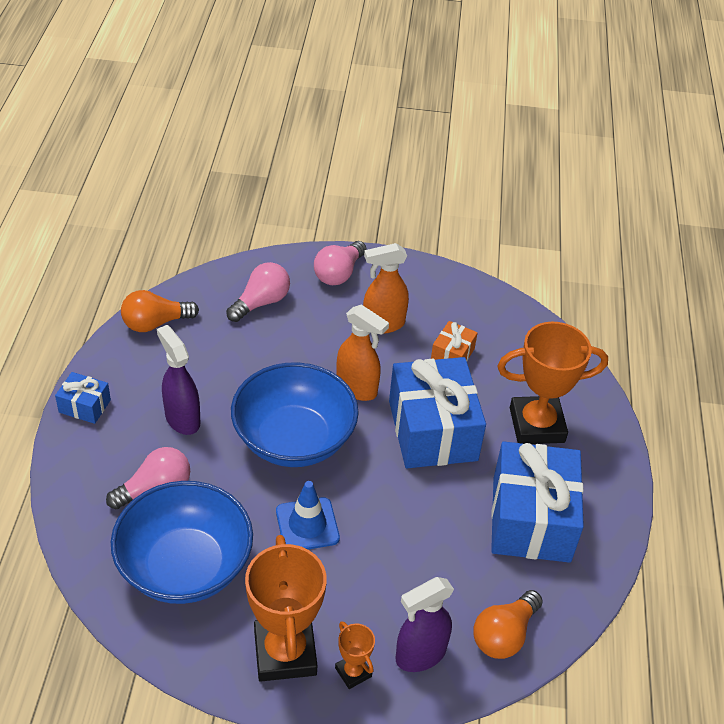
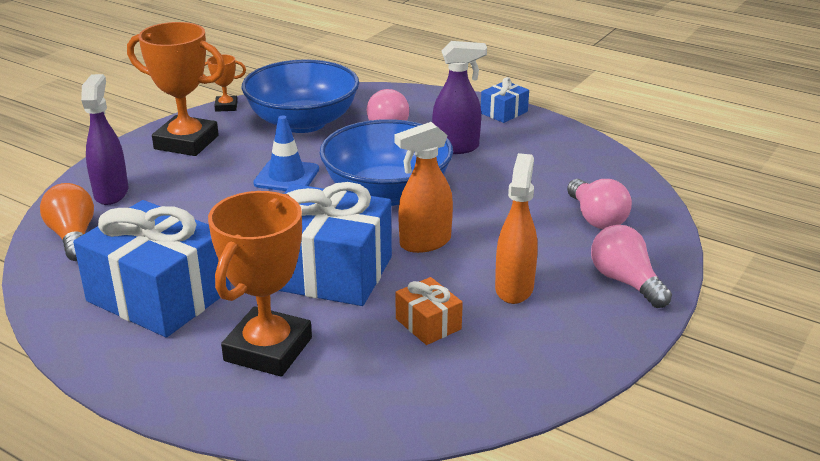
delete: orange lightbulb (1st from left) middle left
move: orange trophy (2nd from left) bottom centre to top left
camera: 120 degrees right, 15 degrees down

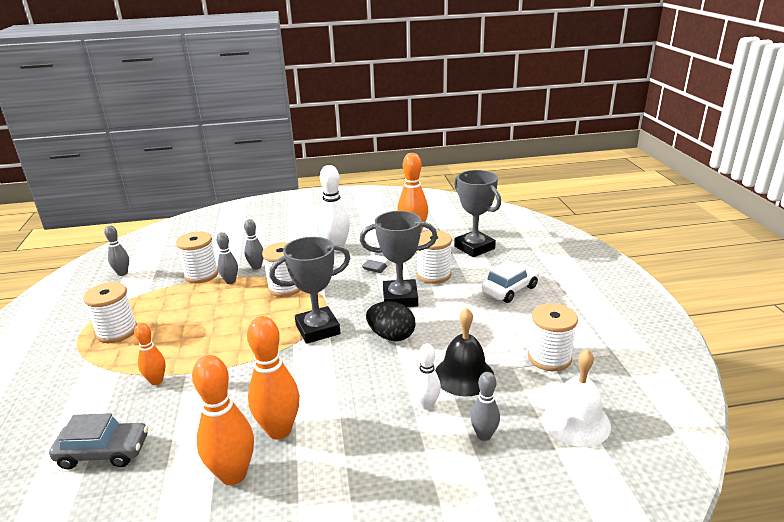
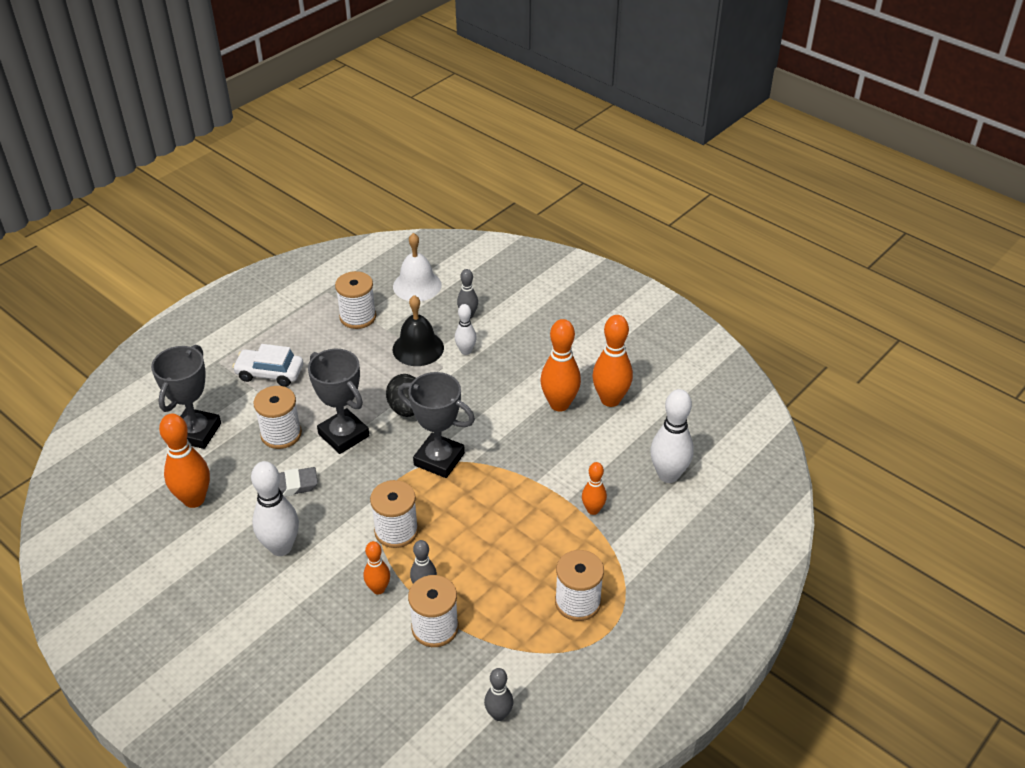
replace: grey car bottom left to pure white bowling pin (3rd from left) centre
recolor: grey bowling pin (3rd from left) middle left to orange bowling pin (2nd from left) bottom centre
camera: 130 degrees left, 15 degrees up

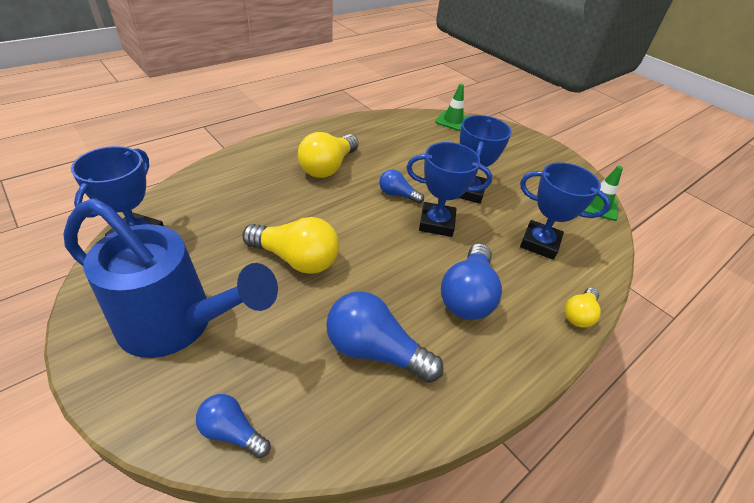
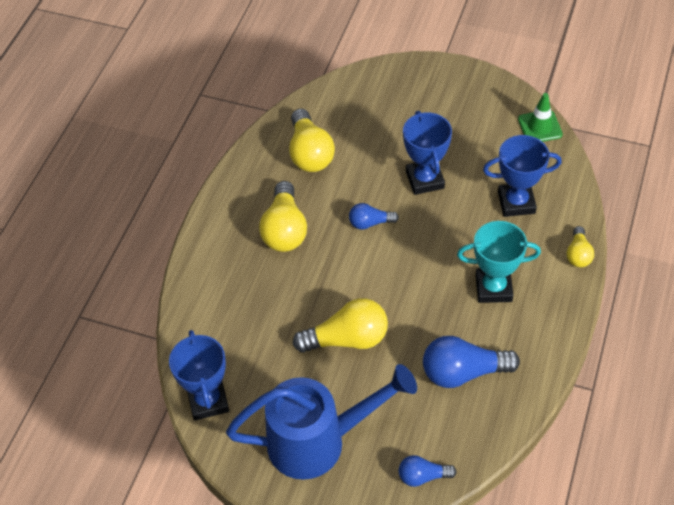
delete: cobalt trophy (2nd from left) centre; leaf-green traffic cone (1st from left) top centre
insert: yellow lightbulb (2nd from left) top centre
replace: cobalt lightbulb (4th from left) centre to turquoise trophy middle right
camera: 25 degrees left, 10 degrees up

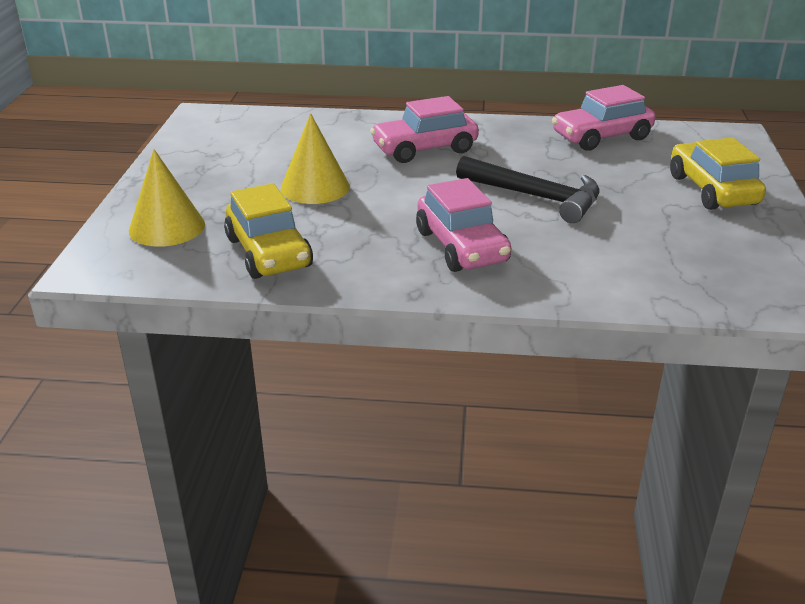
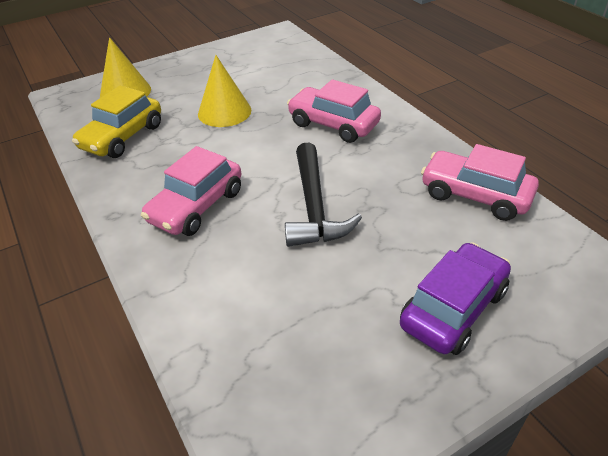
recolor: yellow car (2nd from left) top right to violet car middle right
camera: 55 degrees right, 10 degrees up

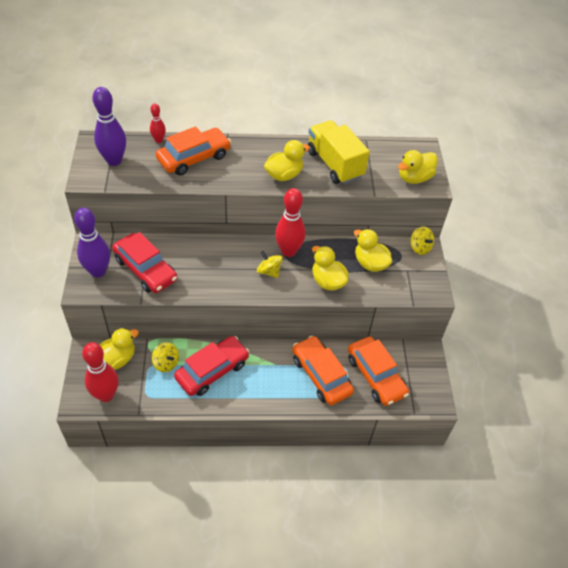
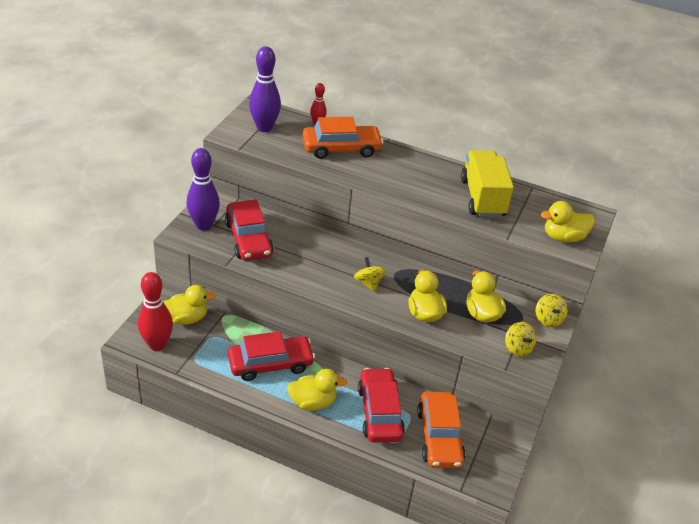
delete: red bowling pin (3rd from left) centre
move: yellow toy top (1st from left in the first image) middle left to yellow toy top (2nd from left) middle right; yellow toy duck (2nd from left) top centre to bottom centre
recolor: orange car (2nd from left) centre to red car (3rd from left) bottom centre
camera: 25 degrees right, 10 degrees down

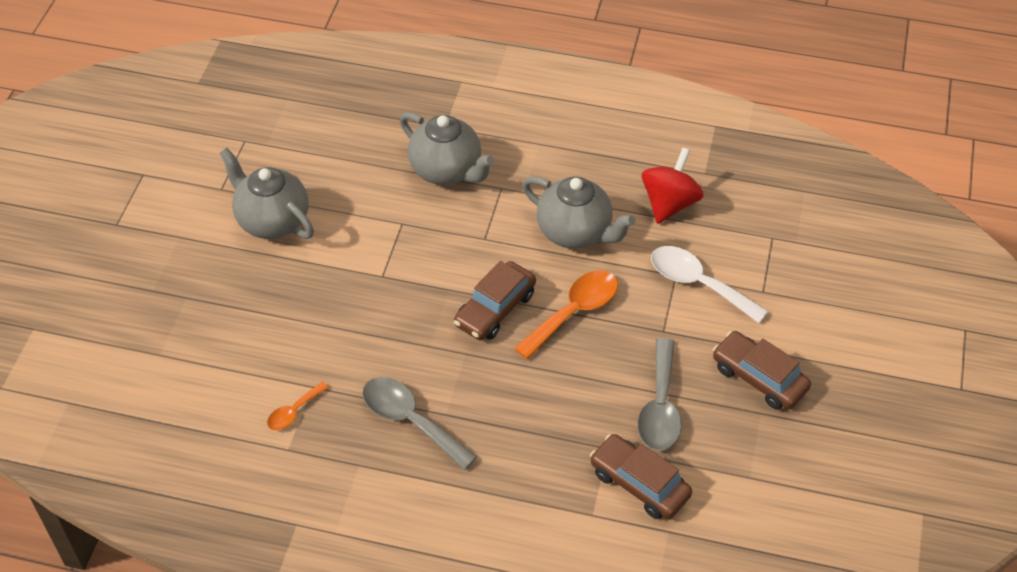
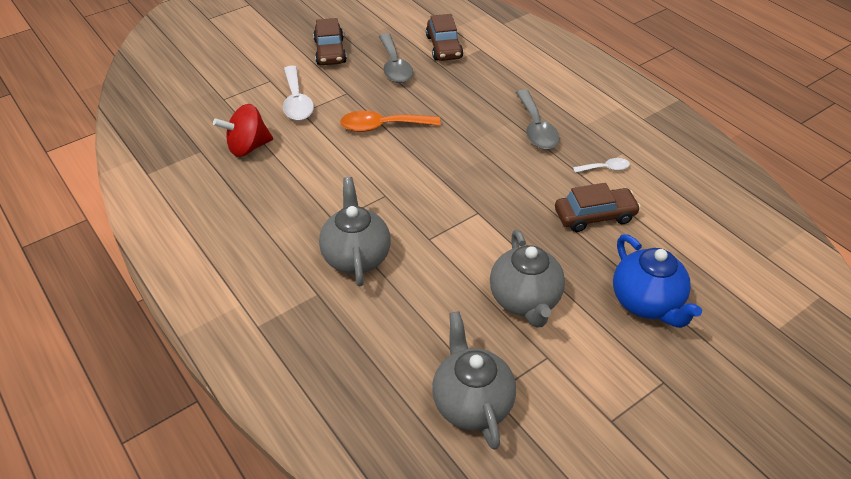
insert: cobalt china teapot middle right
move: russet car (1st from left in the first image) centre to russet car (3rd from left) middle right; grey china teapot (3rd from left in the first image) centre to grey china teapot (2nd from left) bottom centre
recolor: orange tablespoon (1st from left) bottom left to pure white tablespoon (2nd from left) middle right
rotate: grey tablespoon (2nd from left in the first image) bottom centre = top centre 120 degrees clockwise
camera: 140 degrees left, 5 degrees down

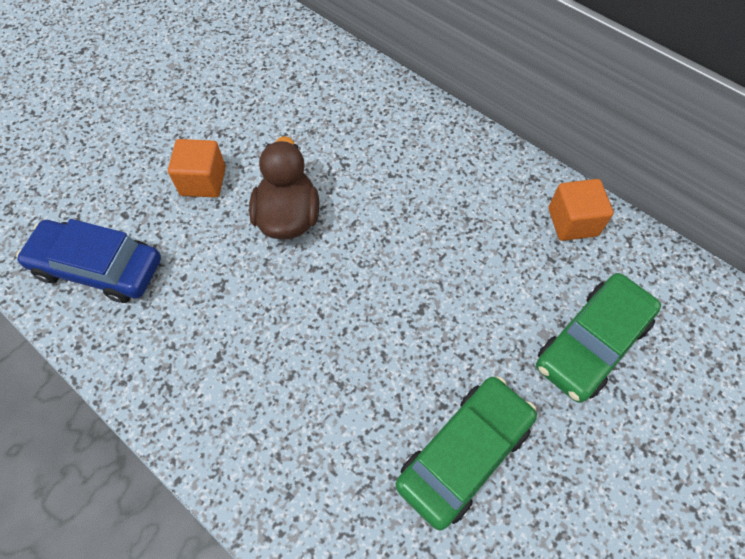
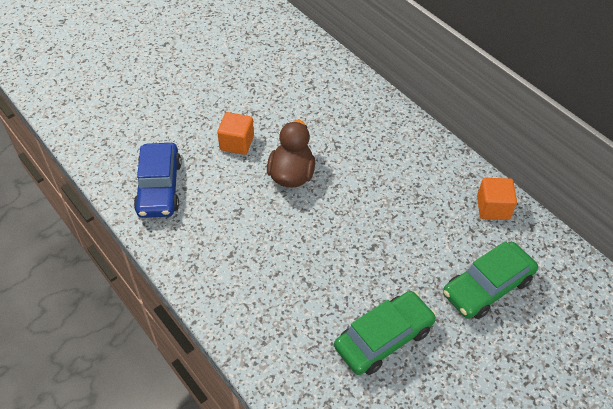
rotate: cobalt car middle left = middle left 120 degrees counterclockwise
camera: 10 degrees right, 10 degrees down

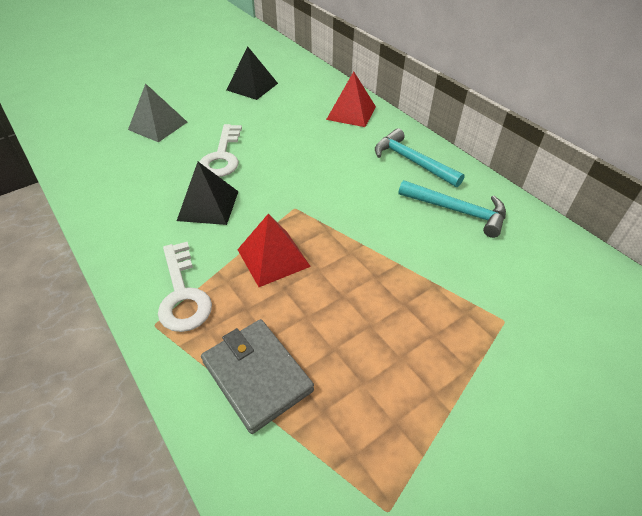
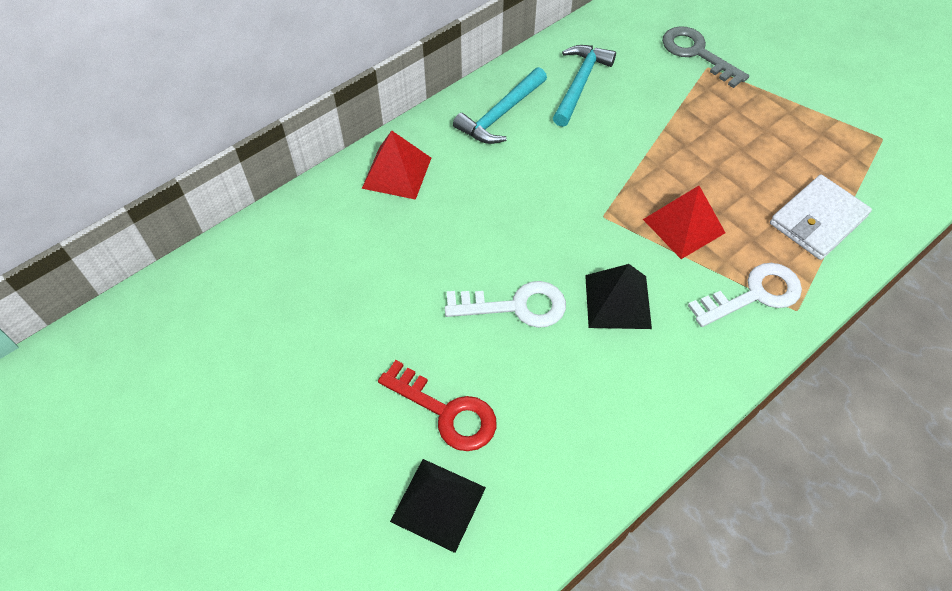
insert: grey latchkey top right
move: ebony pyramid shape (2nd from left in the first image) top centre to ebony pyramid shape (1st from left) bottom centre
replace: grey pyramid shape top left to red latchkey bottom centre
recolor: grey wallet bottom centre to pure white wallet middle right
camera: 95 degrees left, 10 degrees up

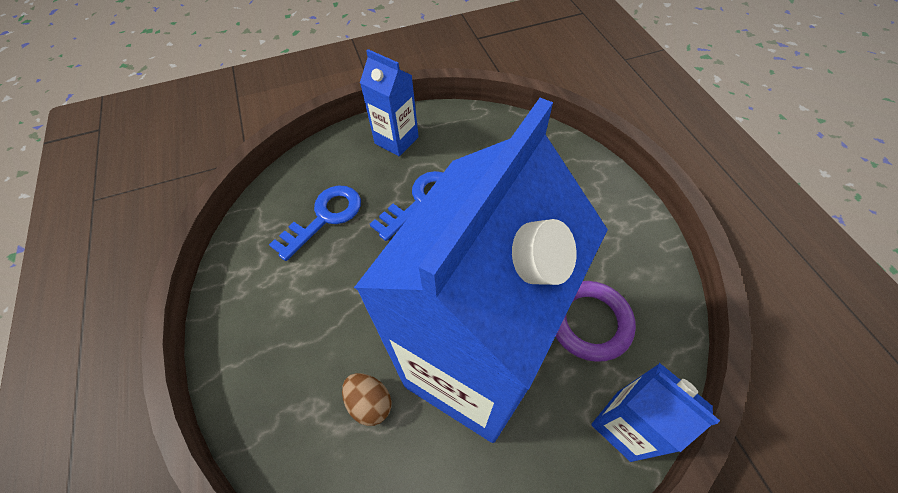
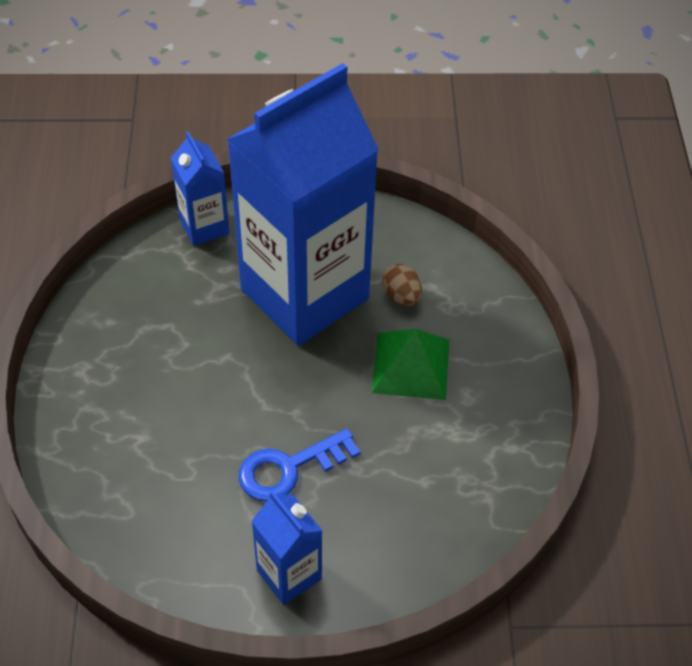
delete: cobalt latchkey (1st from left) centre; violet ring centre
insert: leaf-green pyramid shape centre
camera: 165 degrees left, 5 degrees down

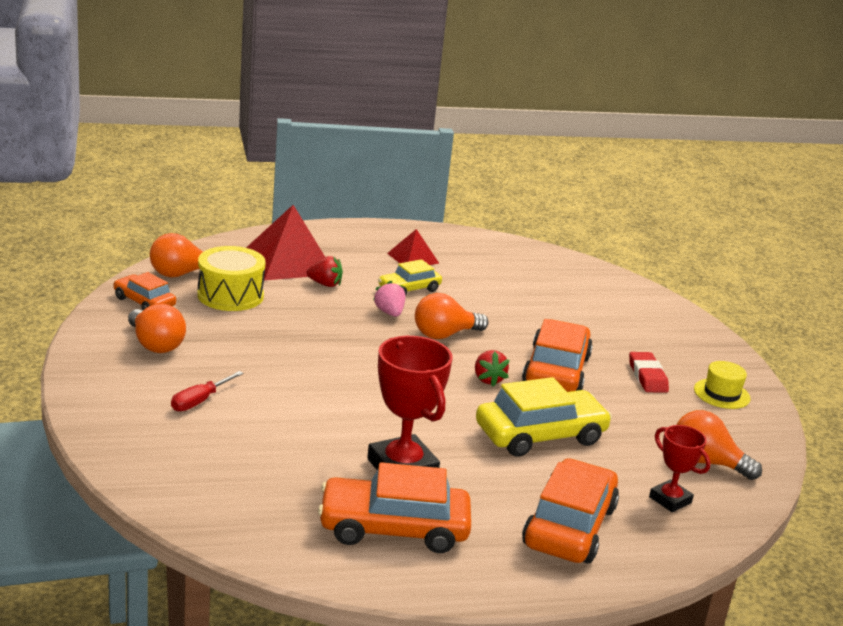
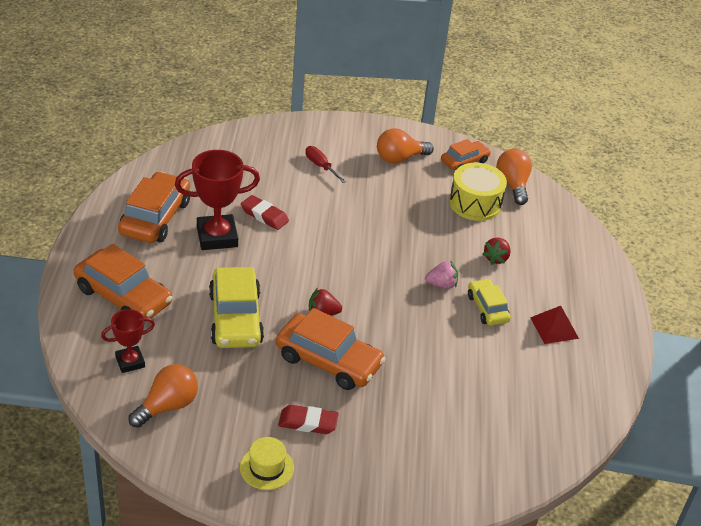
delete: red pyramid shape (1st from left) centre; orange lightbulb (3rd from left) centre
insert: red gum eraser (1st from left) centre
camera: 105 degrees right, 15 degrees up

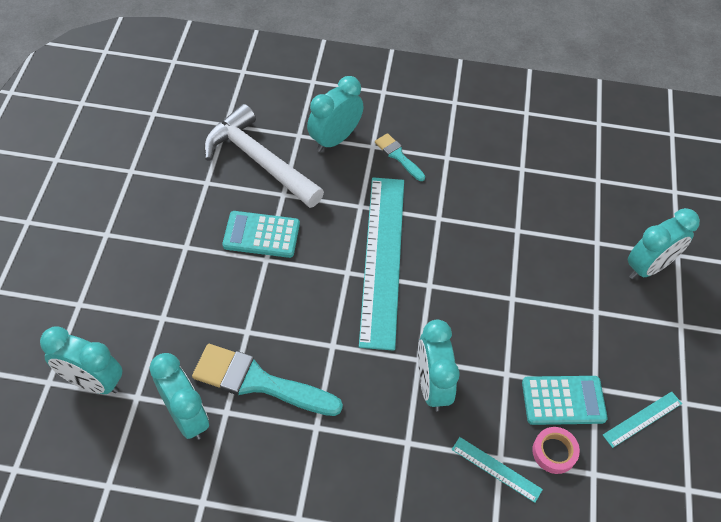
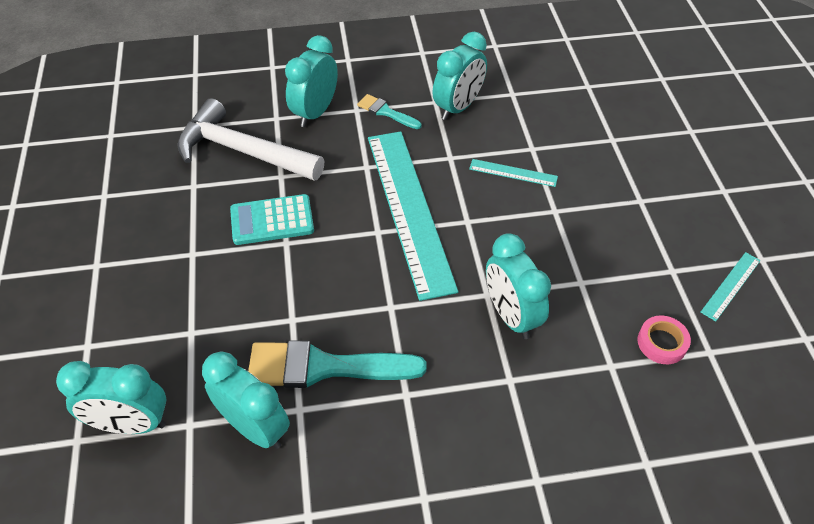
delete: turquoise adding machine (2nd from left) bottom right
move: turquoise measuring stick (2nd from left) bottom right to top centre; turquoise alarm clock (5th from left in the first image) middle right to turquoise alarm clock (4th from left) top centre
camera: 15 degrees left, 5 degrees down

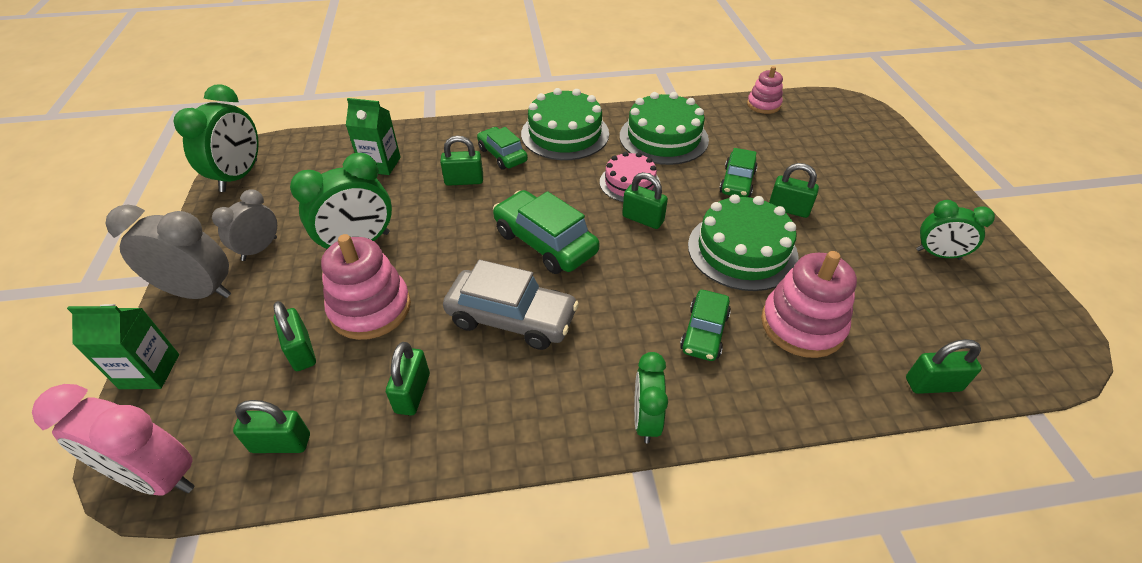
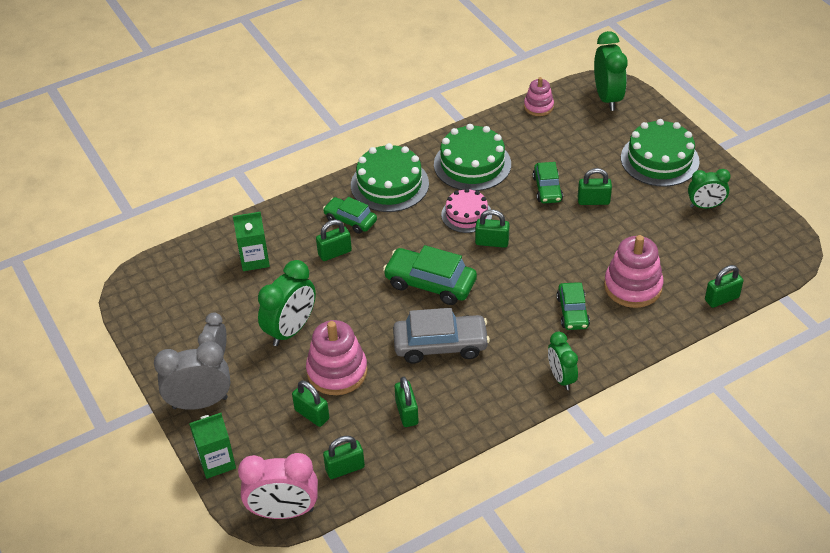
move: leaf-green alarm clock (1st from left in the first image) top left to leaf-green alarm clock (3rd from left) top right; leaf-green cake (3rd from left) centre to top right
camera: 20 degrees left, 0 degrees up

